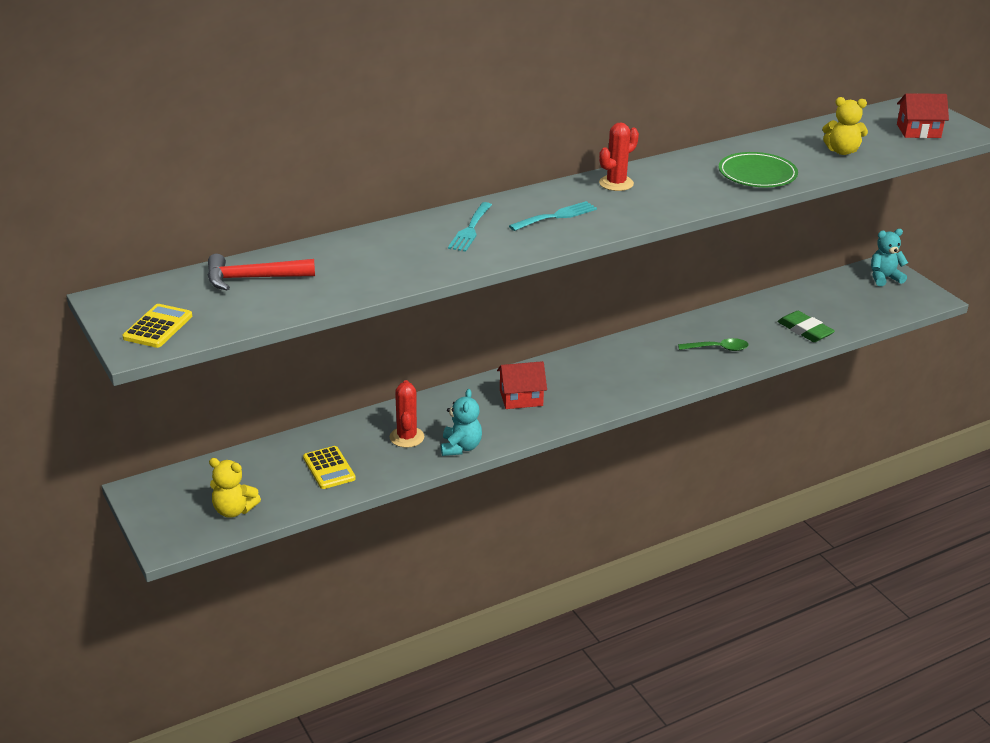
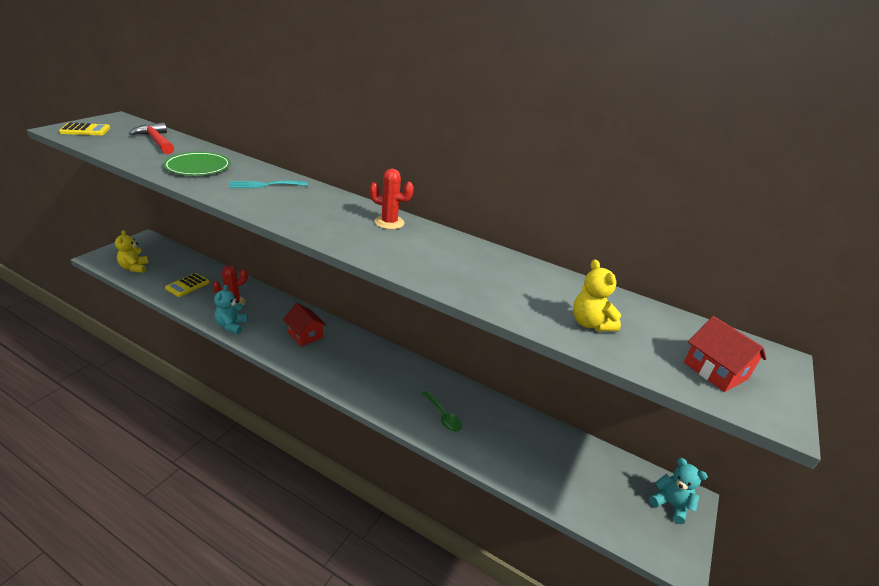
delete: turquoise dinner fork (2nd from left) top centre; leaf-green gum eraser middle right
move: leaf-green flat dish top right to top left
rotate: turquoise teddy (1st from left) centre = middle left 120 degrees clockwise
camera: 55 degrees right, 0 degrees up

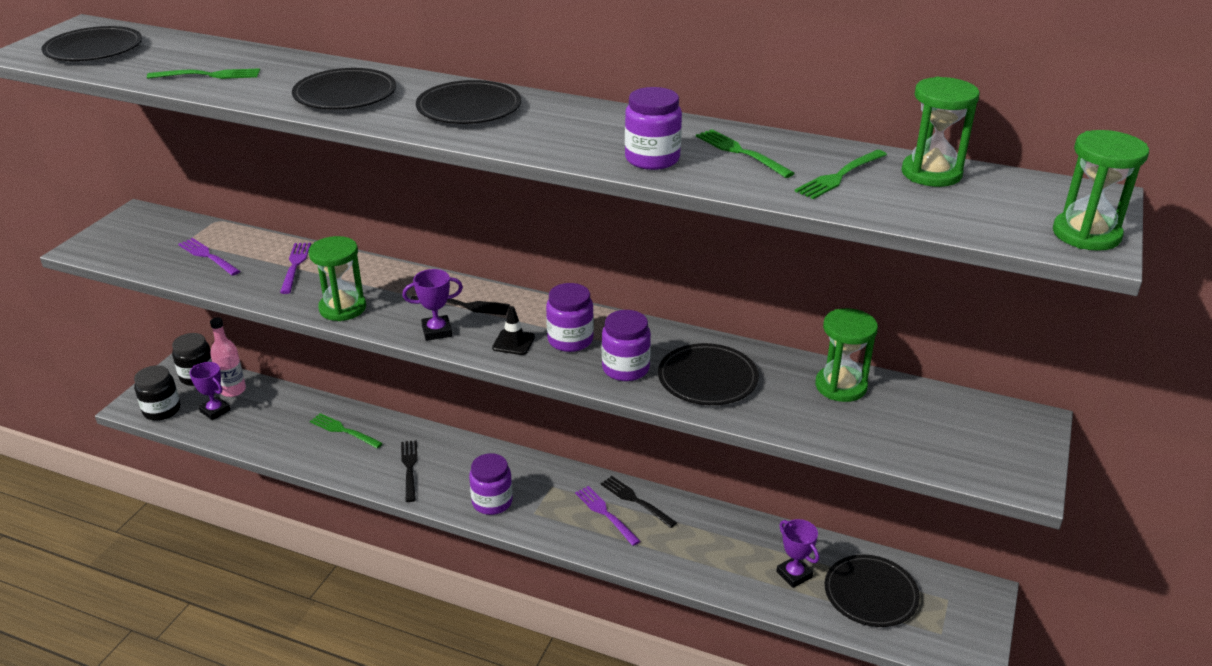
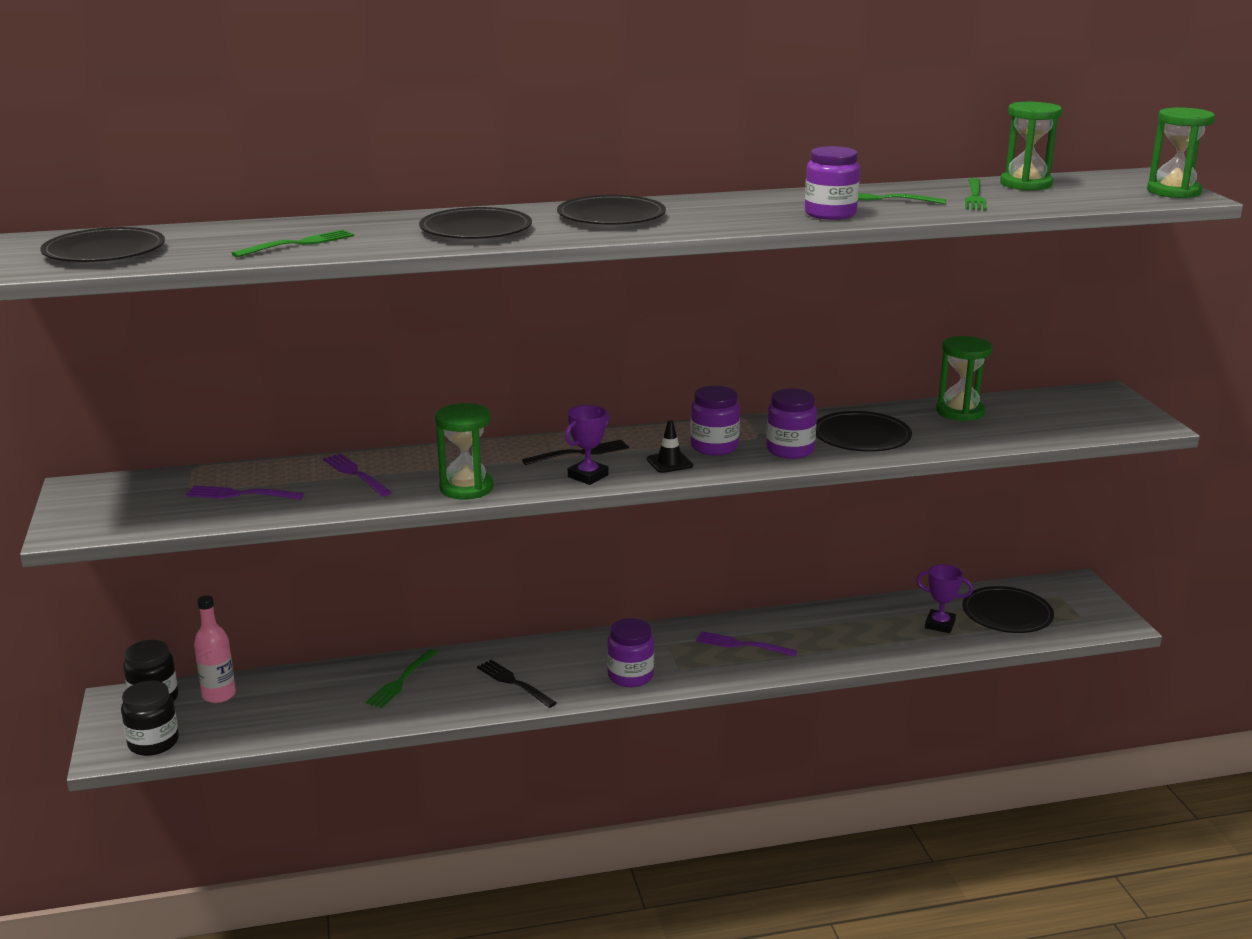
delete: violet trophy (1st from left) middle left; ebony dinner fork (3rd from left) bottom centre
rotate: leaf-green dinner fork (2nd from left) middle left = bottom left 60 degrees counterclockwise
camera: 35 degrees left, 10 degrees down

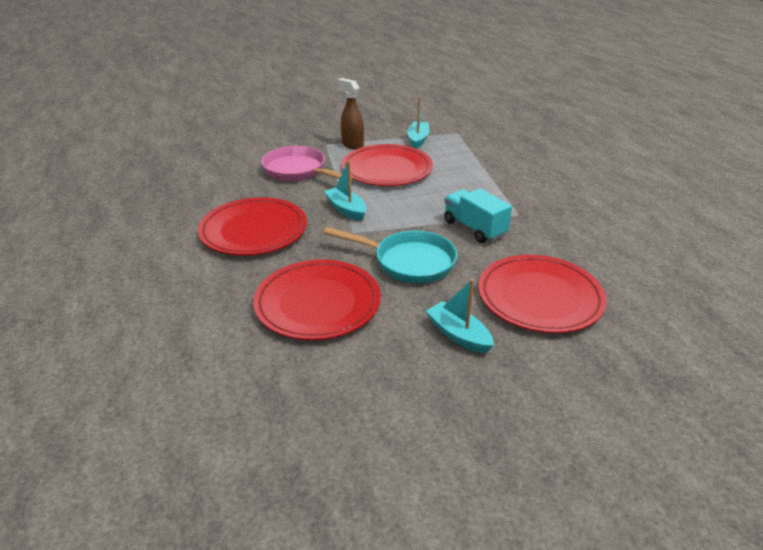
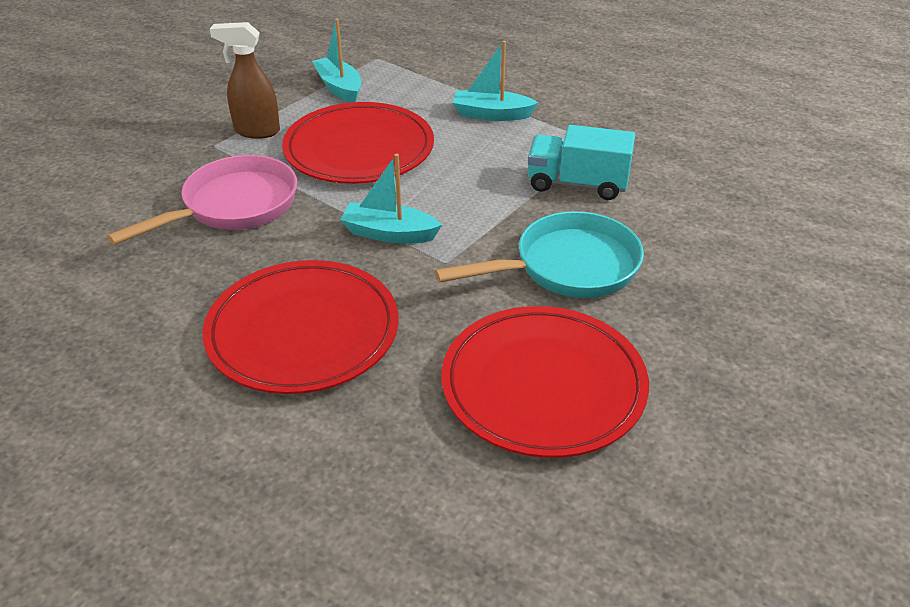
delete: red flat dish (4th from left) middle right
move: turquoise sailboat (3rd from left) centre to top centre
rotate: rosy skillet top centre = top left 135 degrees clockwise
camera: 40 degrees left, 5 degrees up

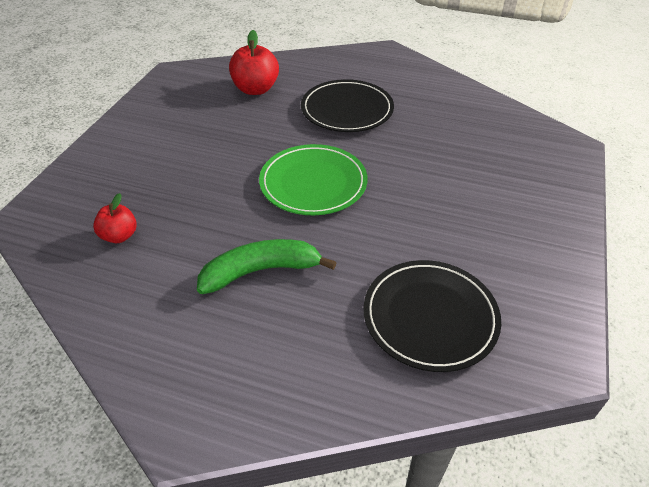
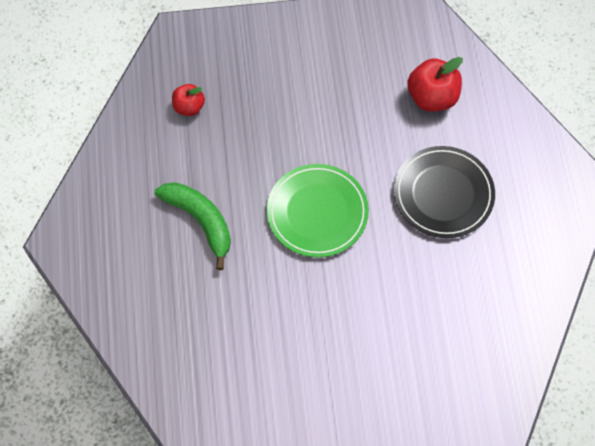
delete: ebony flat dish (2nd from left) centre
camera: 65 degrees right, 20 degrees up

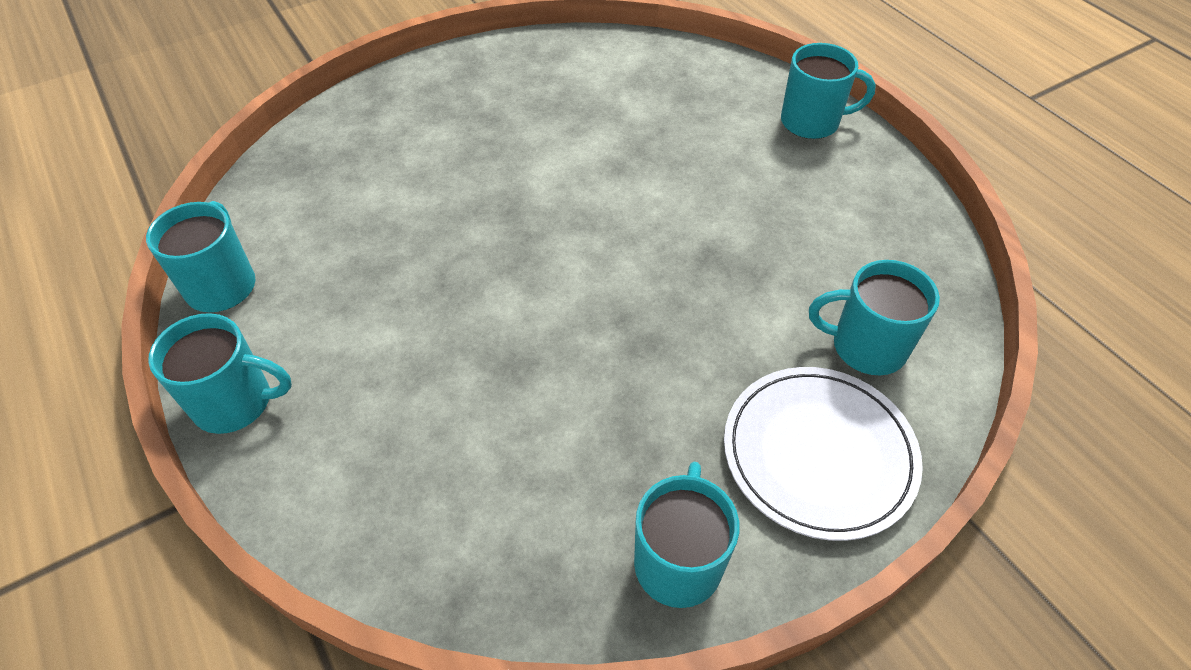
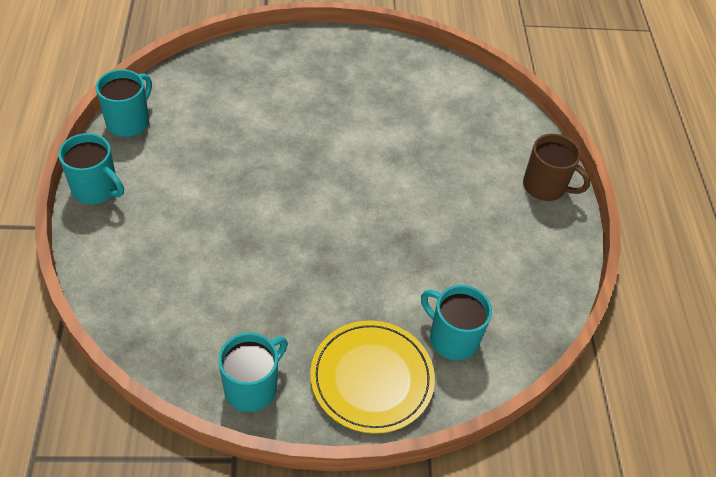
recolor: pure white flat dish bottom right to yellow flat dish bottom centre; turquoise mug (4th from left) top right to russet mug middle right
camera: 25 degrees right, 0 degrees up

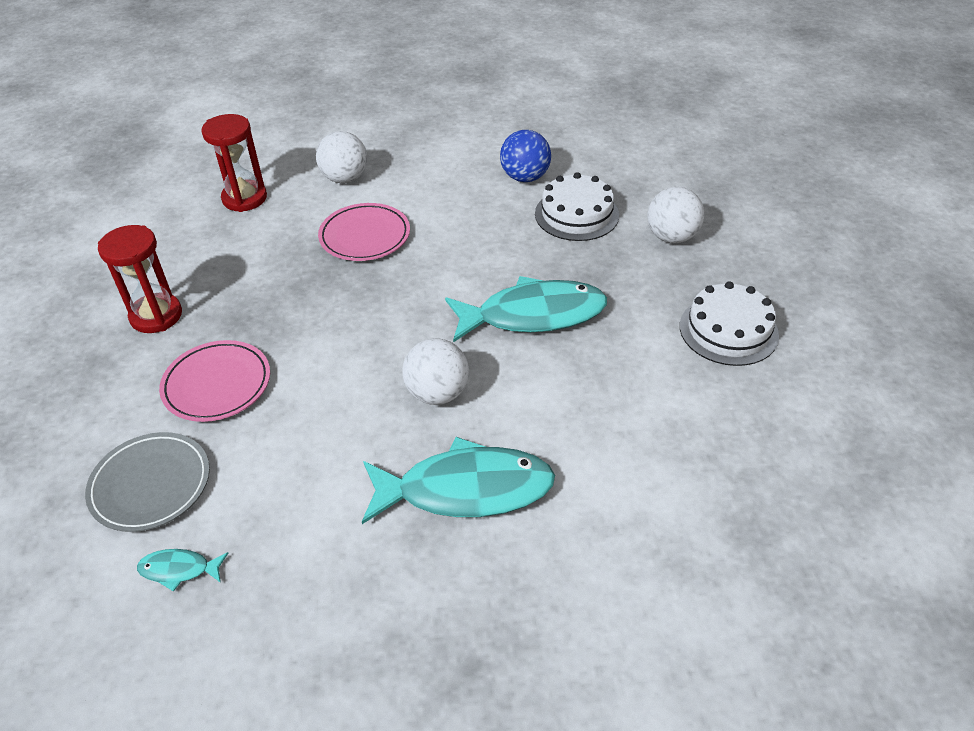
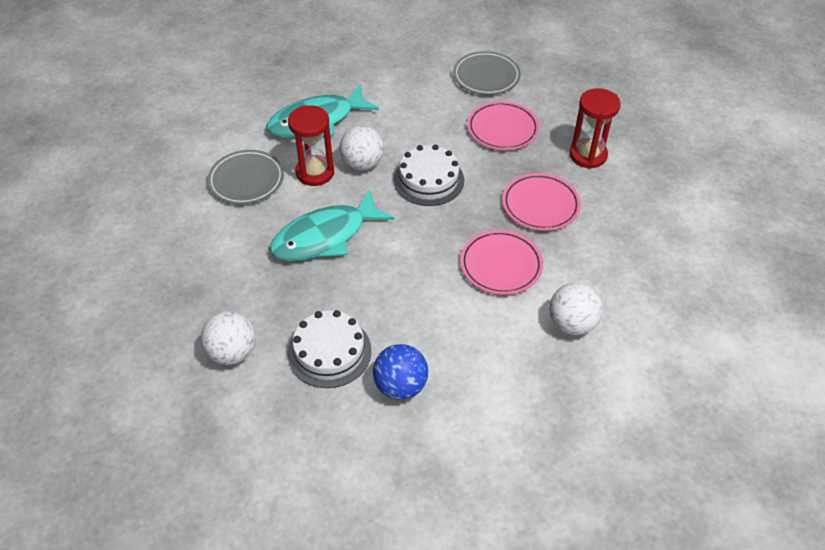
delete: turquoise fish (1st from left) bottom left
insert: grey flat dish (1st from left) top left; rosy flat dish (3rd from left) centre
move: red sandglass (2nd from left in the first image) top left to red sandglass (1st from left) top centre; pure white cake (2nd from left) middle right to top centre
camera: 155 degrees right, 5 degrees up

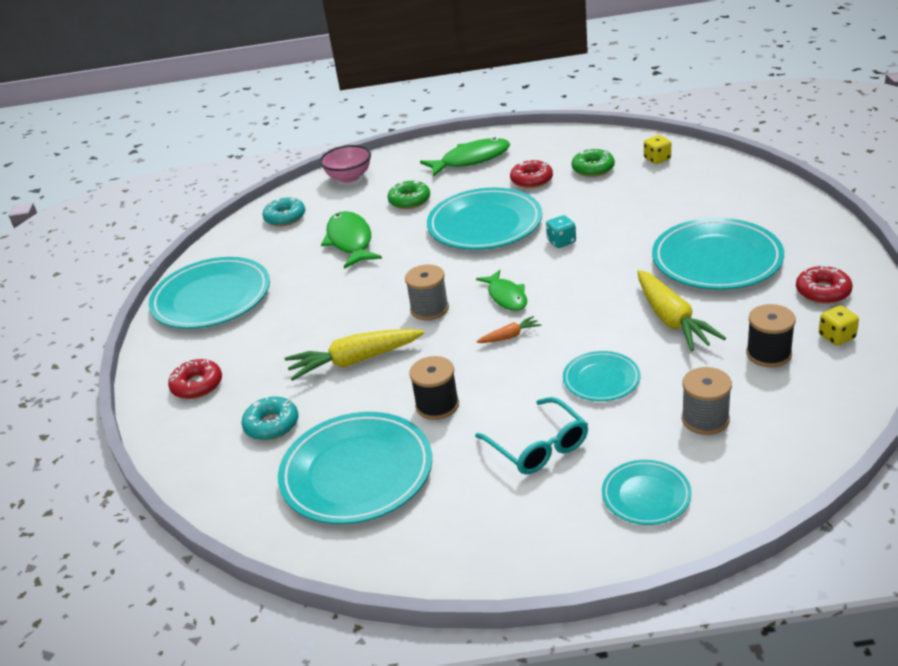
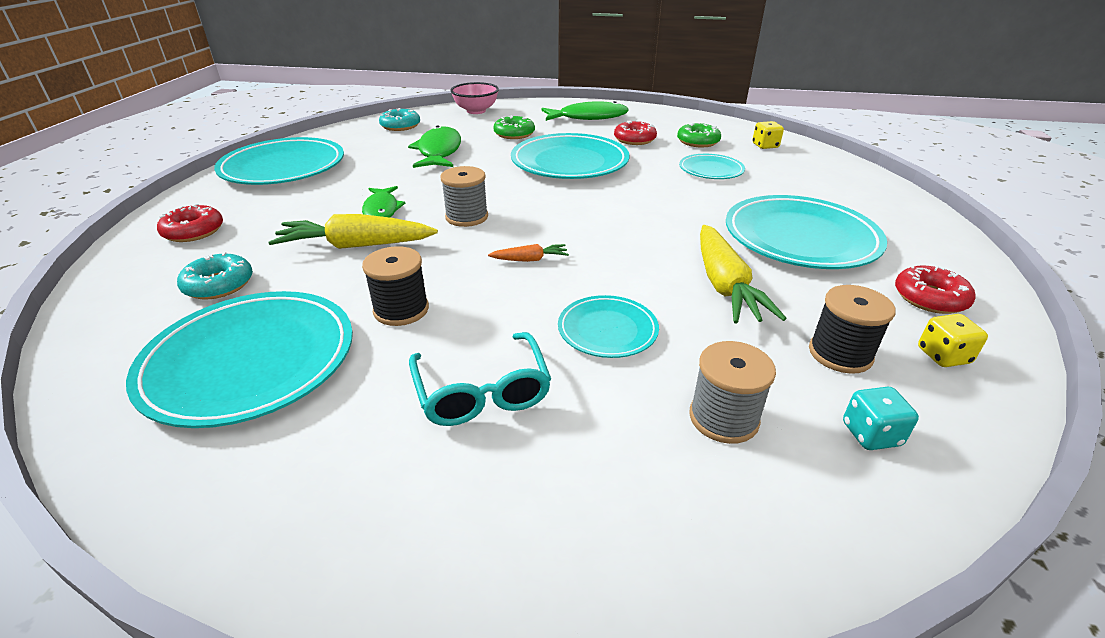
move: leaf-green fish (3rd from left in the first image) centre to leaf-green fish (1st from left) top centre; turquoise die centre to middle right; turquoise flat dish (5th from left) bottom right to top centre
camera: 10 degrees right, 0 degrees up

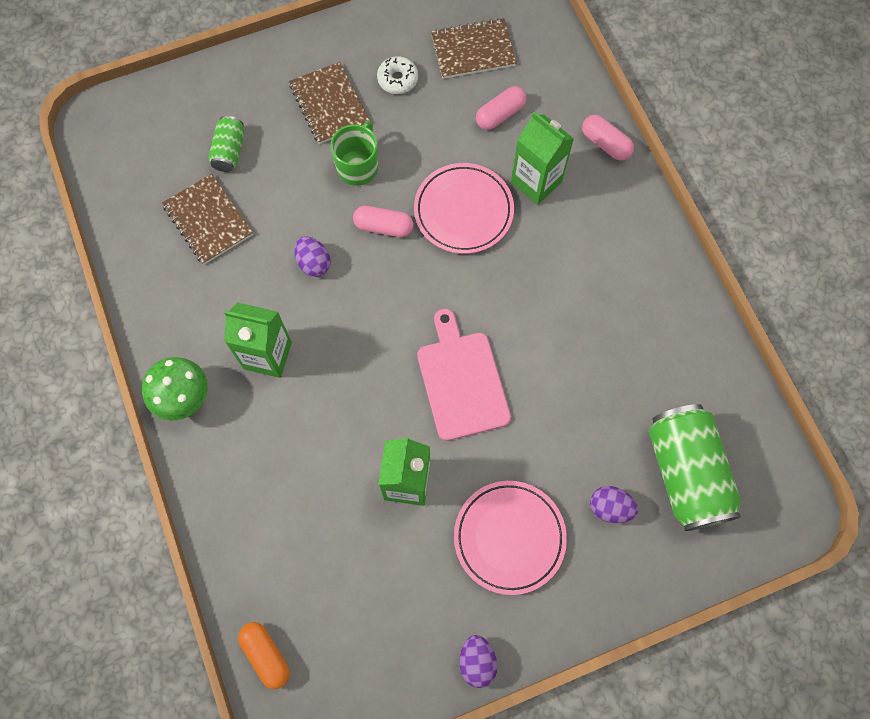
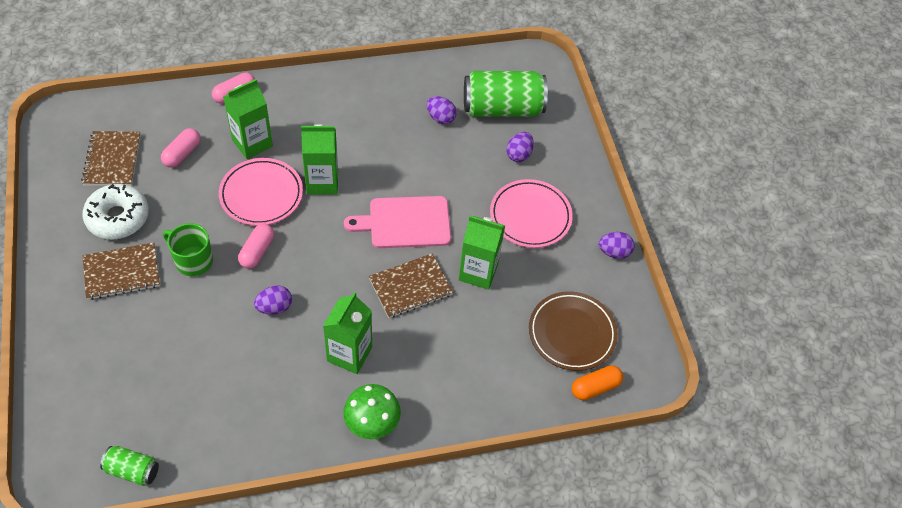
insert: leaf-green milk carton (2nd from left) top centre; violet egg (2nd from left) top centre; russet flat dish centre
move: russet exercise book (1st from left in the first image) top left to russet exercise book (3rd from left) centre; leaf-green can (1st from left) top left to bottom left
rotate: rosy pill shape (2nd from left in the first image) top centre = top left 60 degrees clockwise
resize: pure white doughnut top centre = middle left x1.71
camera: 85 degrees left, 15 degrees down

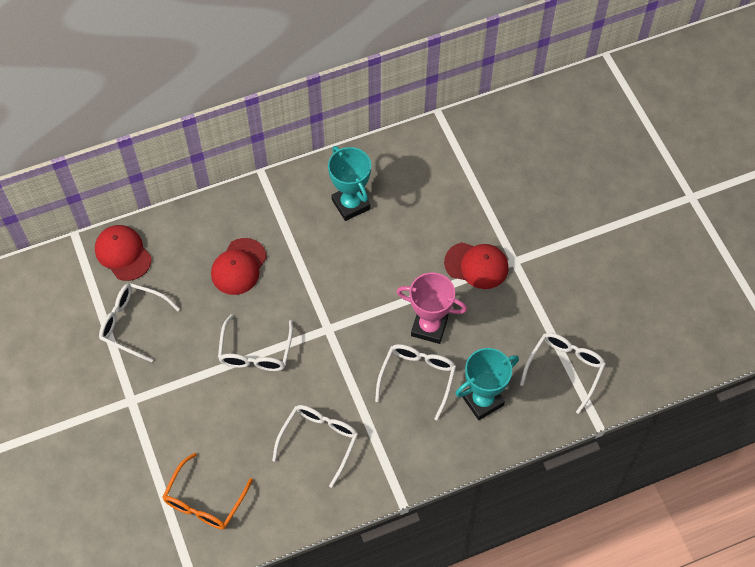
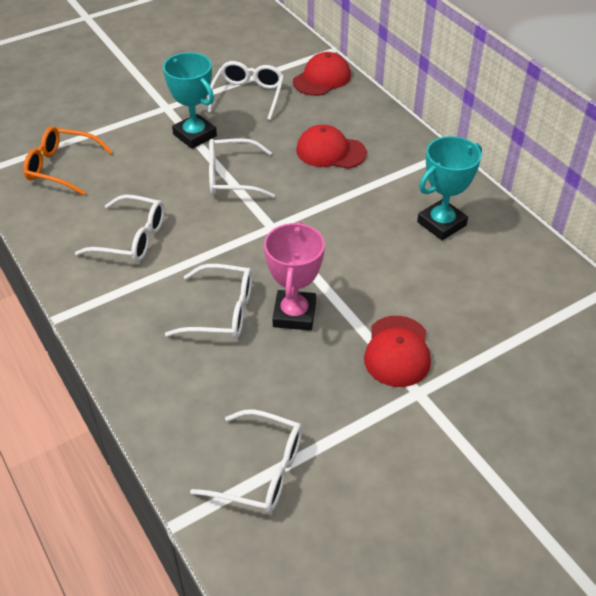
move: turquoise trophy (2nd from left in the first image) bottom centre to turquoise trophy (1st from left) top left
camera: 80 degrees right, 15 degrees down

